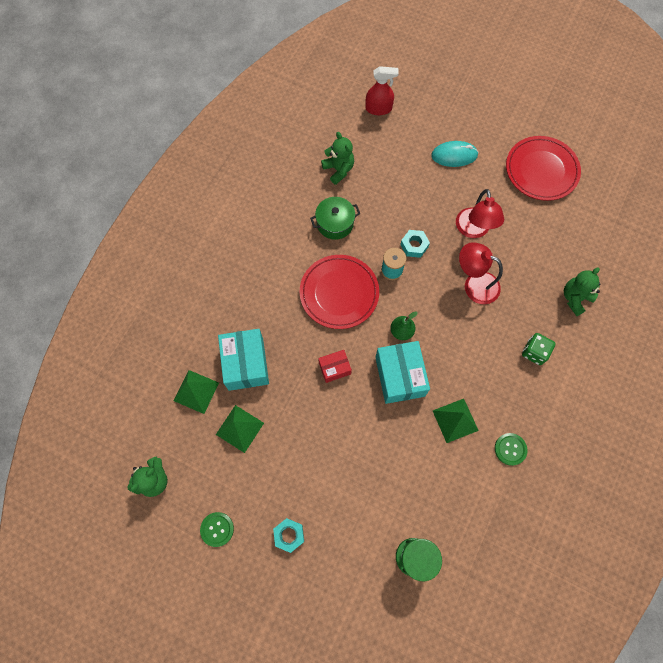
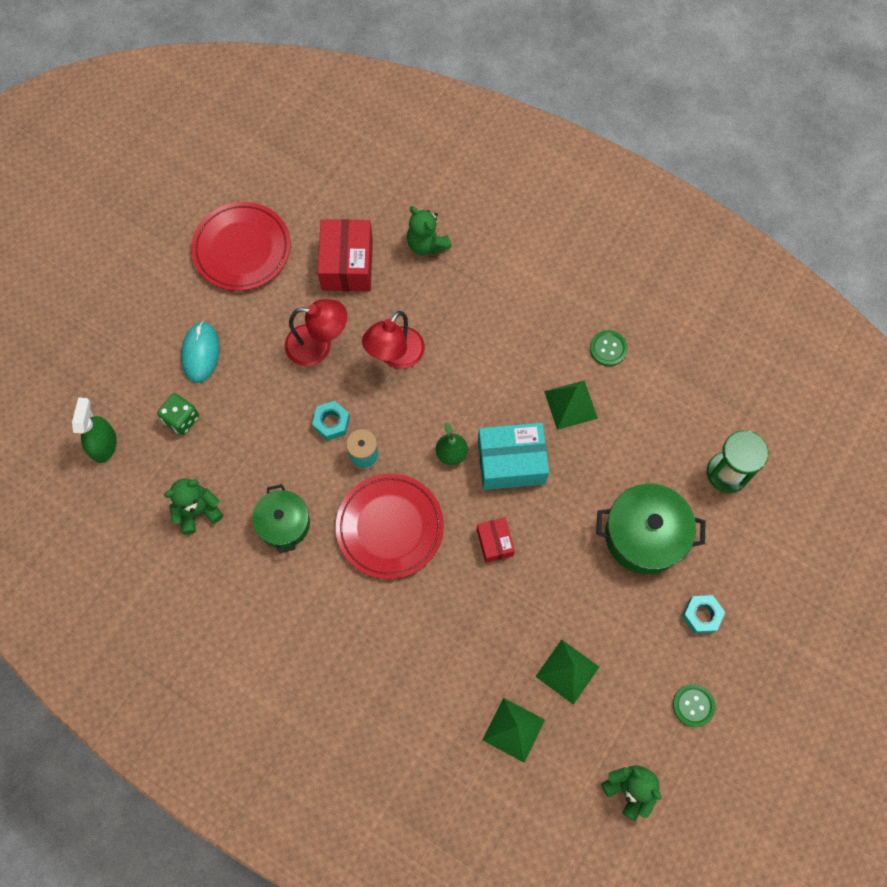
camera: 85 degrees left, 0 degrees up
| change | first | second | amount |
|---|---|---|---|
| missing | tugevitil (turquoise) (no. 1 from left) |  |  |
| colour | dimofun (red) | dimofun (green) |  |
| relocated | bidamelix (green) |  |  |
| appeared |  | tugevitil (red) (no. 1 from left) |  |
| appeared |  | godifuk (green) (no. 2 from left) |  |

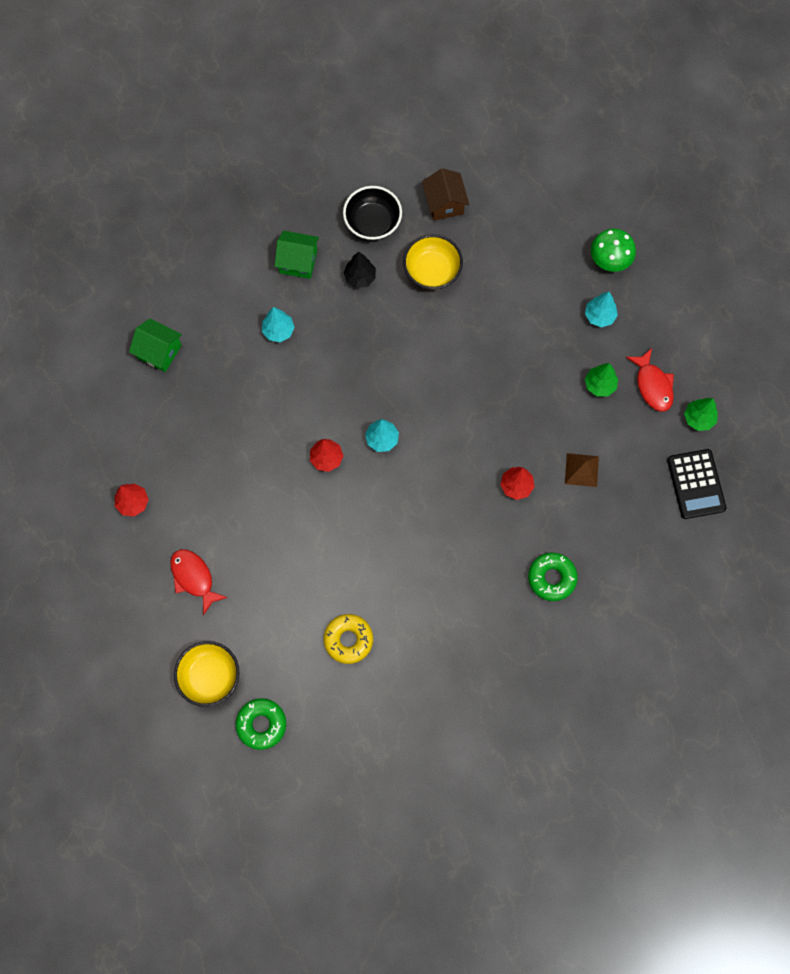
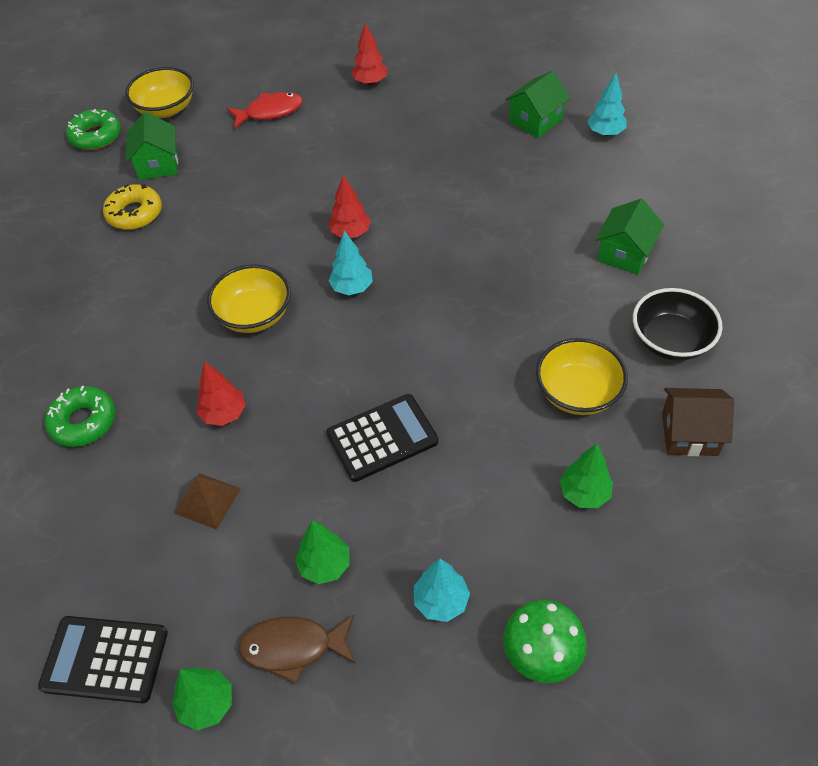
camera: 110 degrees right, 20 degrees down
| change | first | second | amount |
|---|---|---|---|
| relocated | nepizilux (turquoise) (no. 1 from left in the first image) | nepizilux (turquoise) (no. 3 from left) |  |
| missing | nepizilux (black) |  |  |
| colour | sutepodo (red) (no. 2 from left) | sutepodo (brown) |  |
| appeared |  | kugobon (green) (no. 1 from left) |  |
| appeared |  | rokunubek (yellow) (no. 2 from left) |  |
| appeared |  | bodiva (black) (no. 2 from left) |  |
| appeared |  | nepizilux (green) (no. 3 from left) |  |

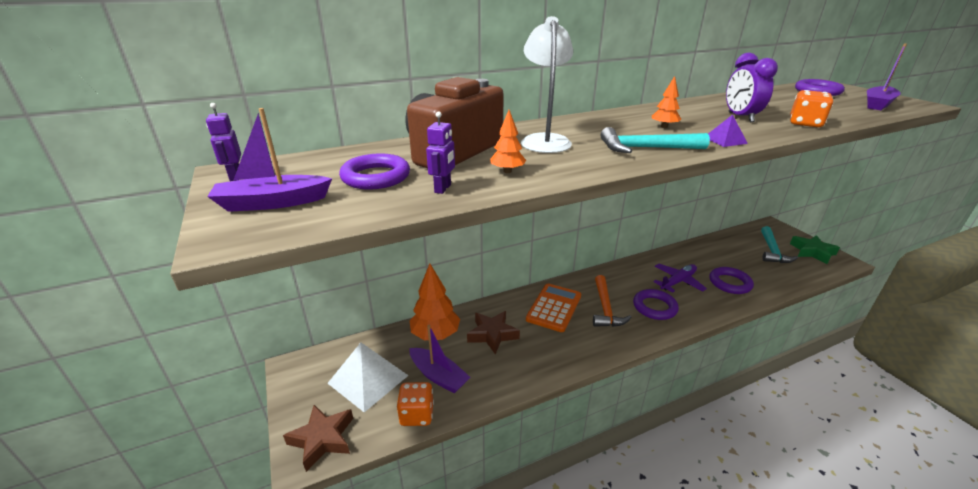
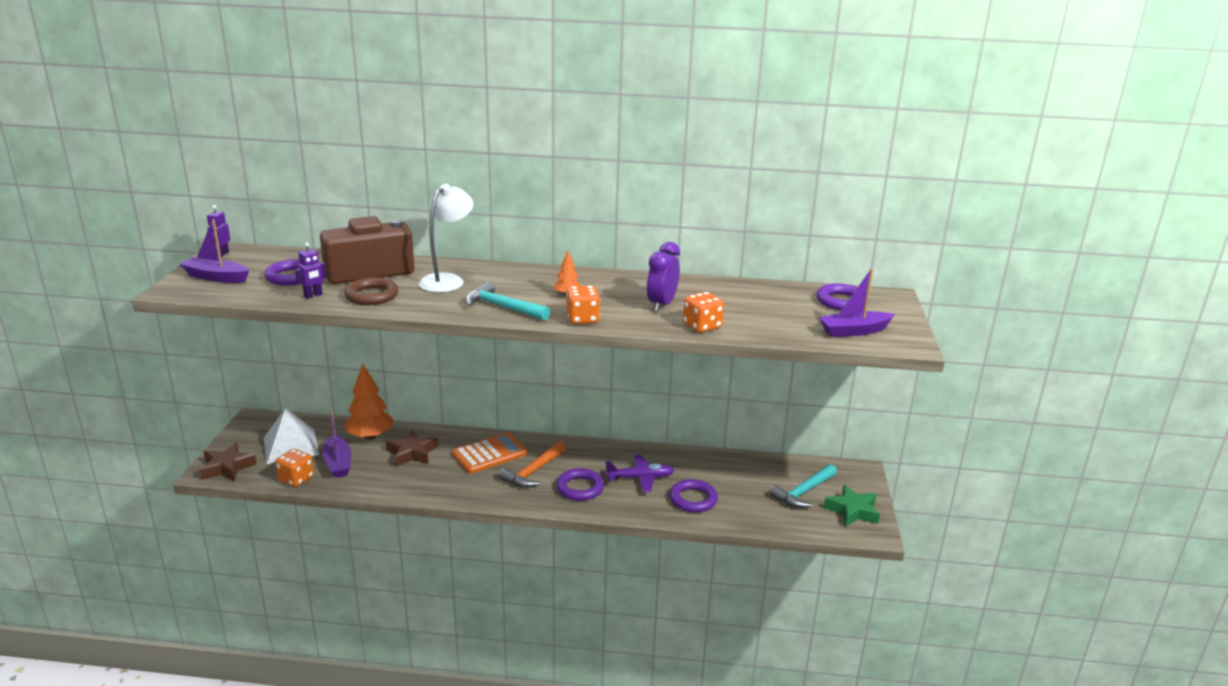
camera: 30 degrees right, 5 degrees down
| change | first | second | amount |
|---|---|---|---|
| exchanged | nepizilux (orange) (no. 2 from left) | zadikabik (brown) |  |
| exchanged | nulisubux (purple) | bidamelix (orange) (no. 2 from left) |  |

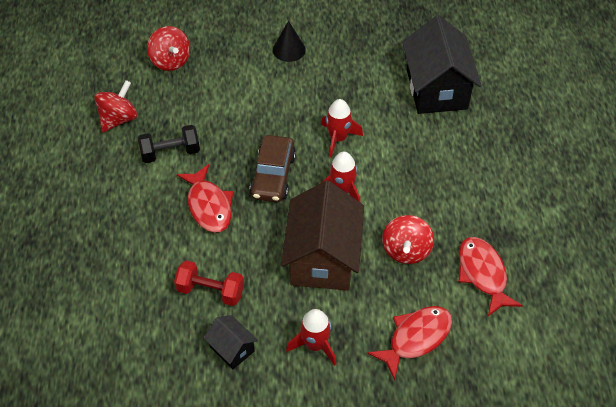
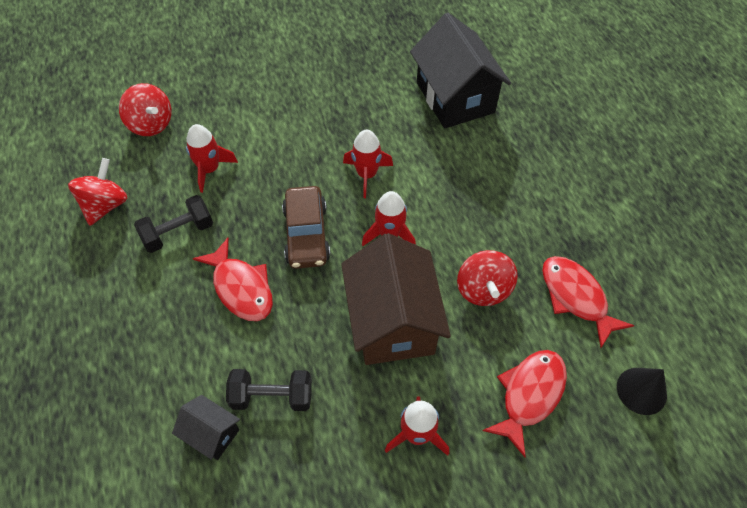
camera: 15 degrees left, 5 degrees up
| change | first | second | amount |
|---|---|---|---|
| colour | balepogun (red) | balepogun (black) (no. 2 from left) |  |
| relocated | kugobon (black) (no. 1 from left) |  |  |
| relocated | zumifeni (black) |  |  |
| appeared |  | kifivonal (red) (no. 1 from left) |  |

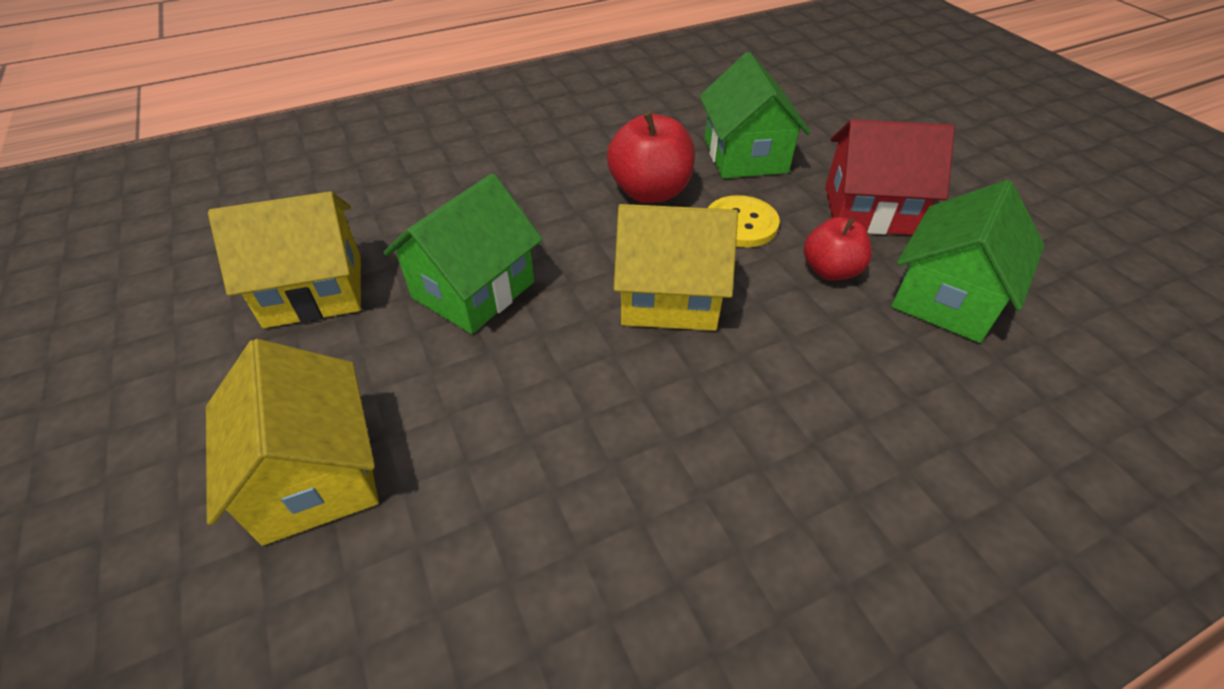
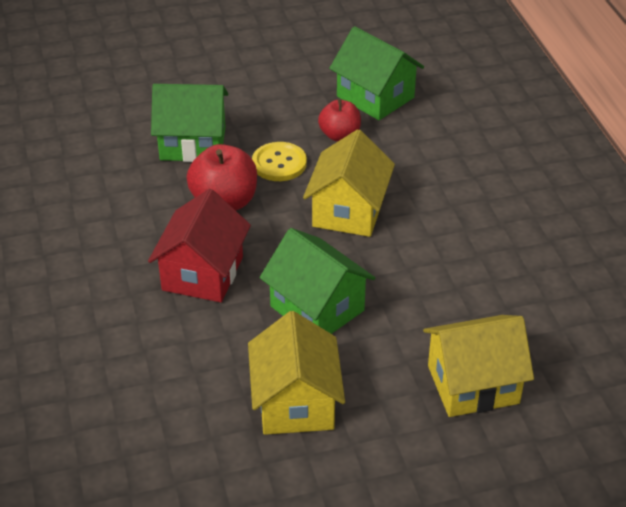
camera: 80 degrees left, 5 degrees down
| change | first | second | amount |
|---|---|---|---|
| relocated | kugobon (red) |  |  |

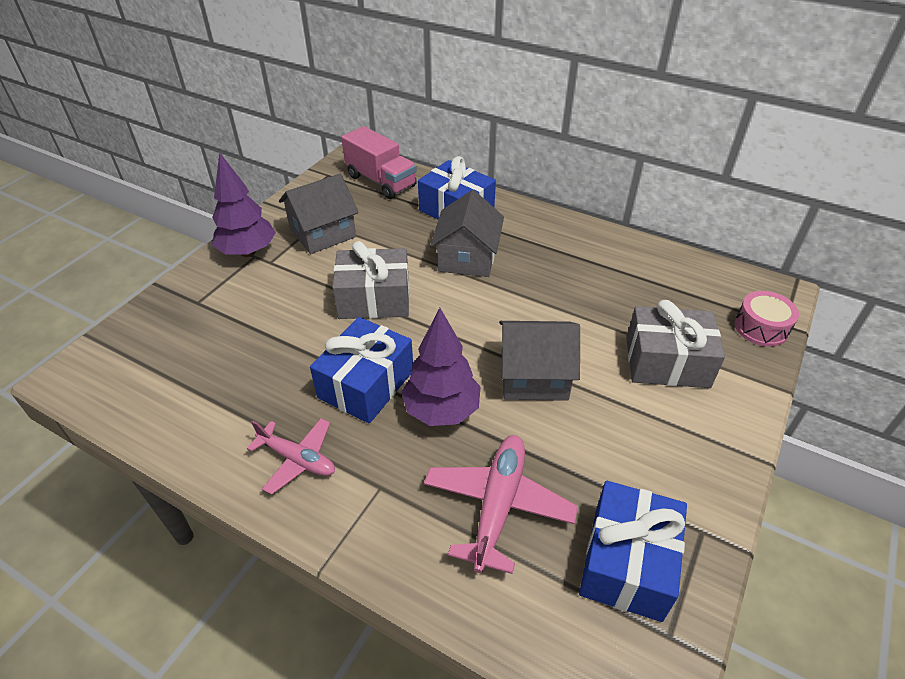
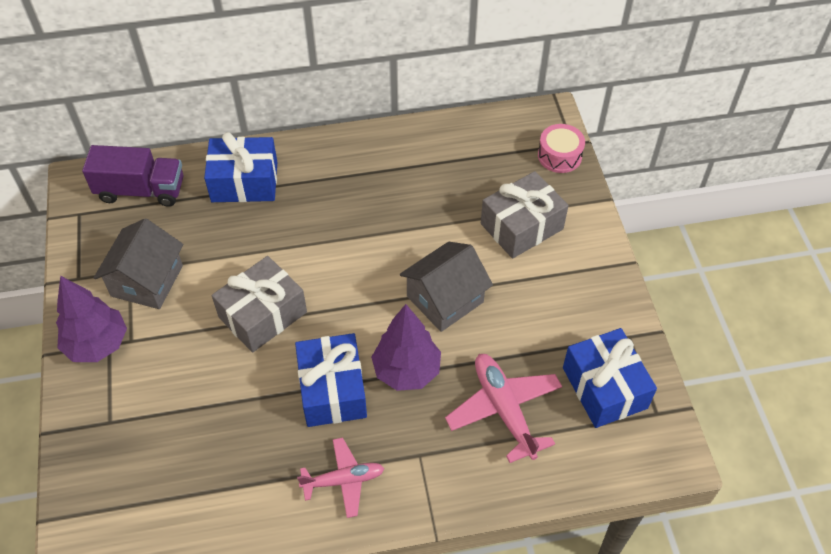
camera: 40 degrees left, 10 degrees up
| change | first | second | amount |
|---|---|---|---|
| colour | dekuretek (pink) | dekuretek (purple) |  |
| missing | kugobon (grey) (no. 2 from left) |  |  |

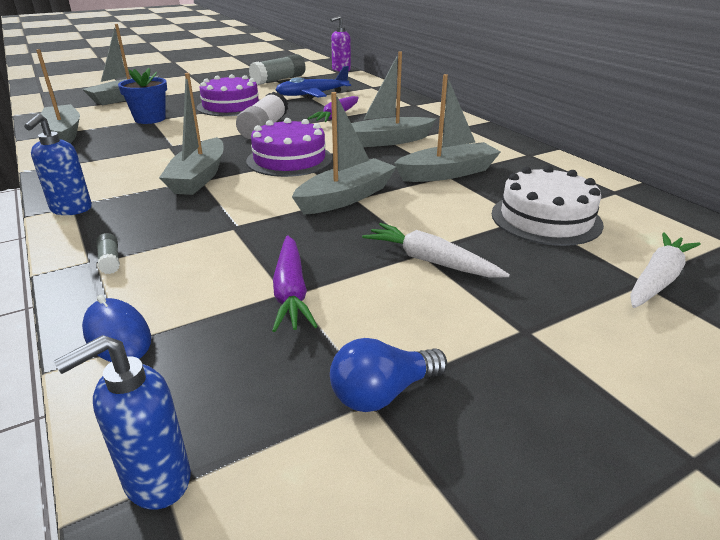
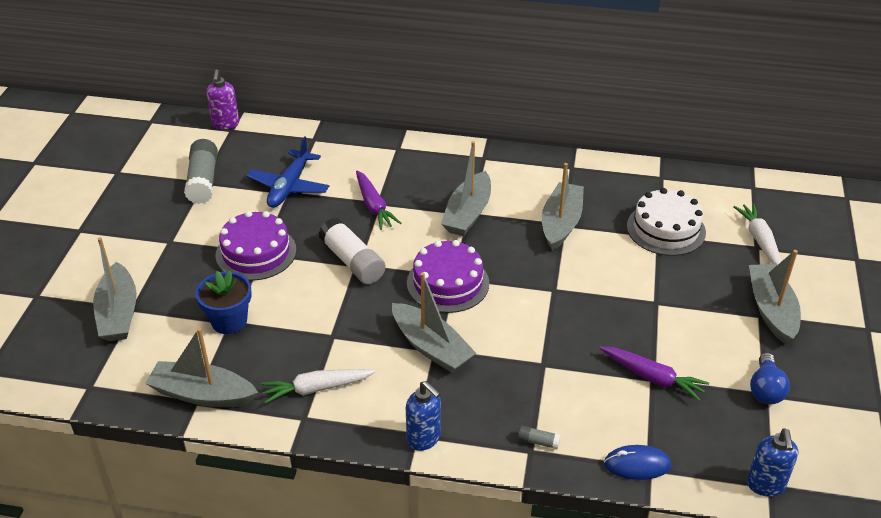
camera: 50 degrees left, 10 degrees up
| change | first | second | amount |
|---|---|---|---|
| relocated | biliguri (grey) (no. 4 from left in the first image) | biliguri (grey) (no. 6 from left) |  |
| relocated | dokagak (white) (no. 1 from left) |  |  |

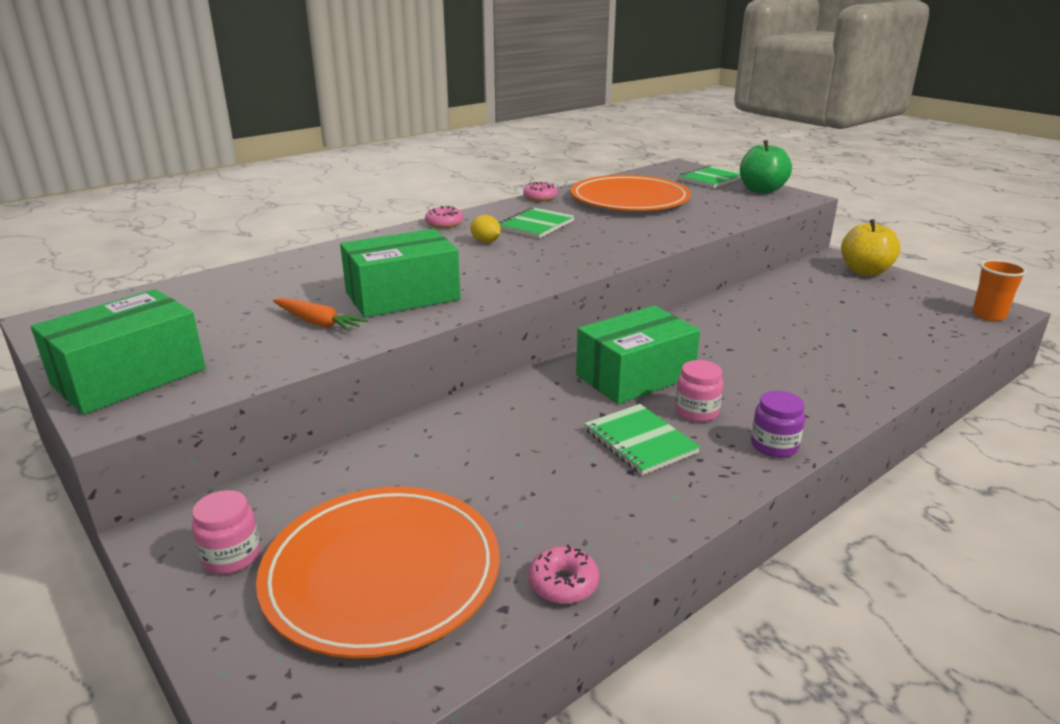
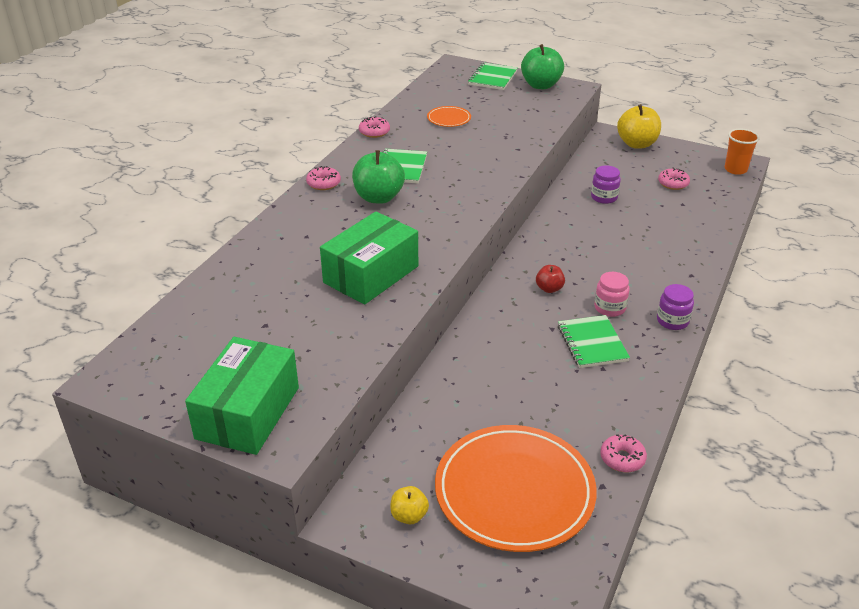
camera: 25 degrees left, 10 degrees up
| change | first | second | amount |
|---|---|---|---|
| exchanged | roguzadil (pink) (no. 1 from left) | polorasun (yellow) (no. 1 from left) |  |
| missing | dokagak (orange) |  |  |
| exchanged | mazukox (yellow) | polorasun (green) (no. 1 from left) |  |
| size | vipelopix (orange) (no. 2 from left in the first image) | vipelopix (orange) (no. 1 from left) | x0.42 |
| exchanged | tugevitil (green) (no. 3 from left) | polorasun (red) |  |
| spun | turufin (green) (no. 2 from left in the first image) | turufin (green) (no. 3 from left) | 45 degrees clockwise |
| appeared |  | roguzadil (purple) (no. 1 from left) |  |
| appeared |  | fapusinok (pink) (no. 4 from left) |  |

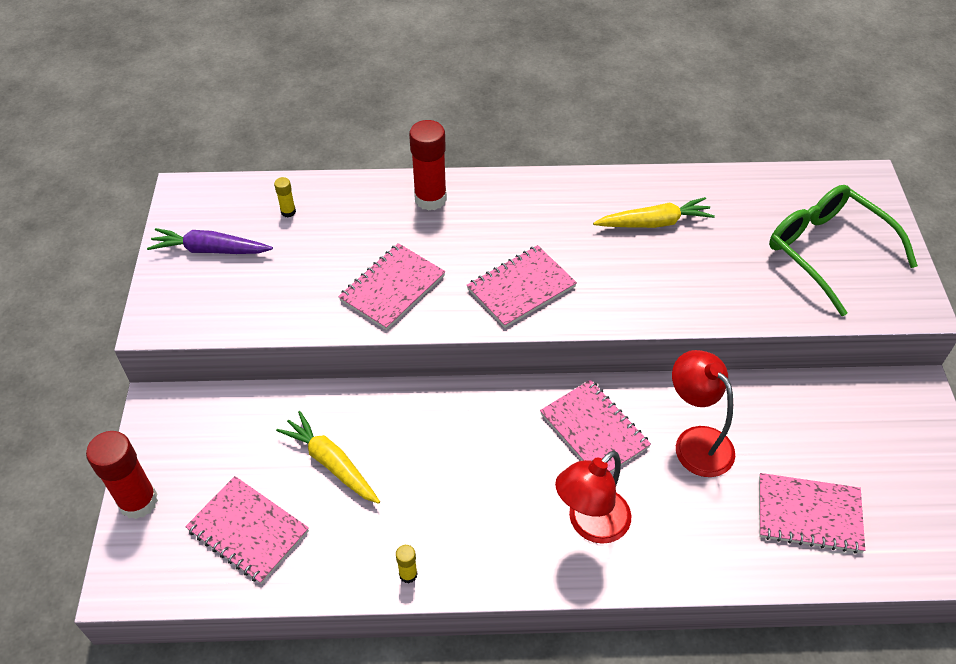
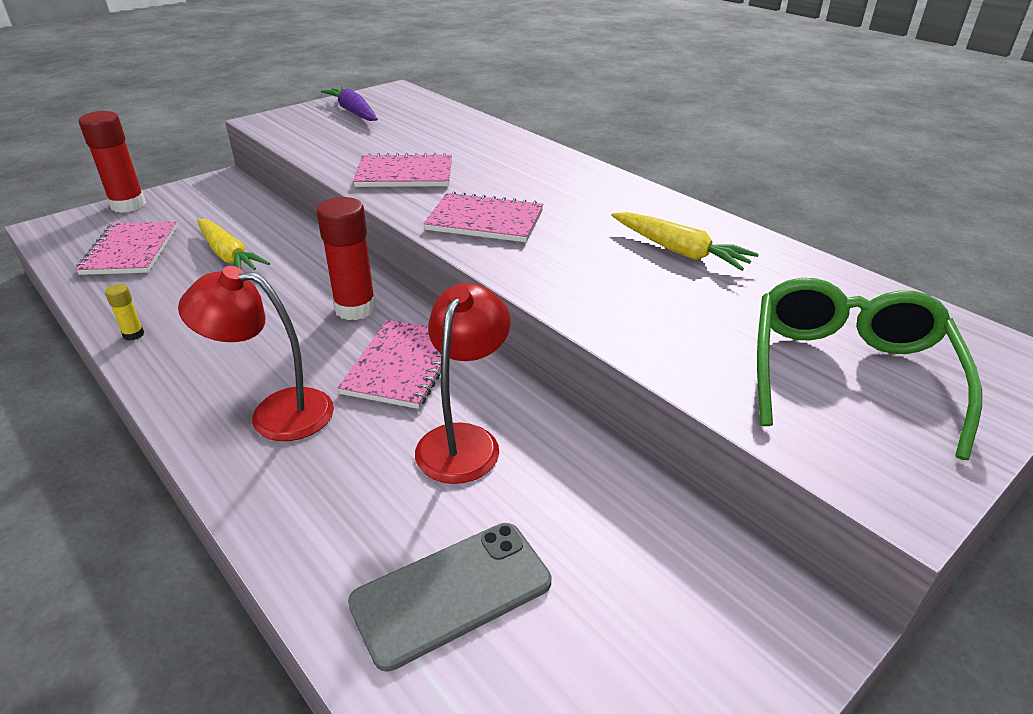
camera: 50 degrees right, 15 degrees down
| change | first | second | amount |
|---|---|---|---|
| missing | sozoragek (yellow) (no. 1 from left) |  |  |
| spun | dokagak (yellow) (no. 1 from left) |  | 135 degrees clockwise |
| relocated | sozoragek (red) (no. 2 from left) |  |  |
| exchanged | turufin (pink) (no. 5 from left) | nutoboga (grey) |  |

